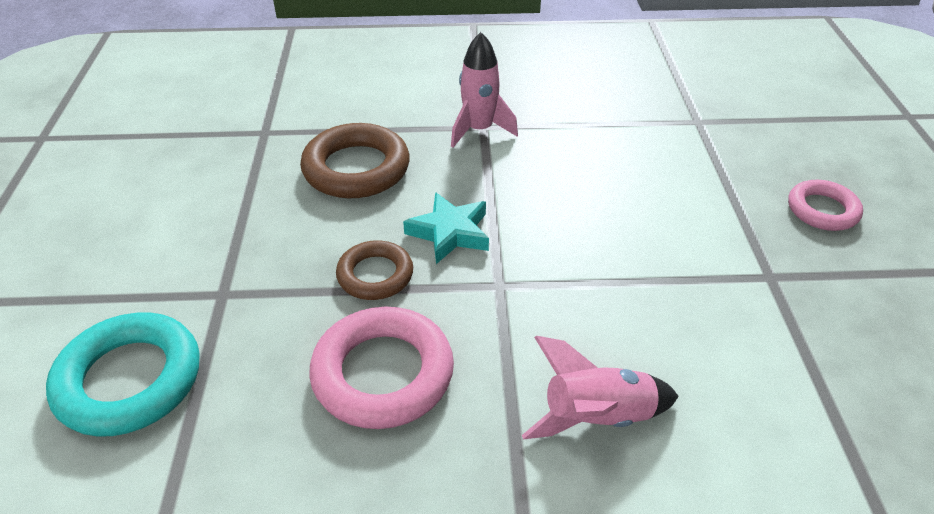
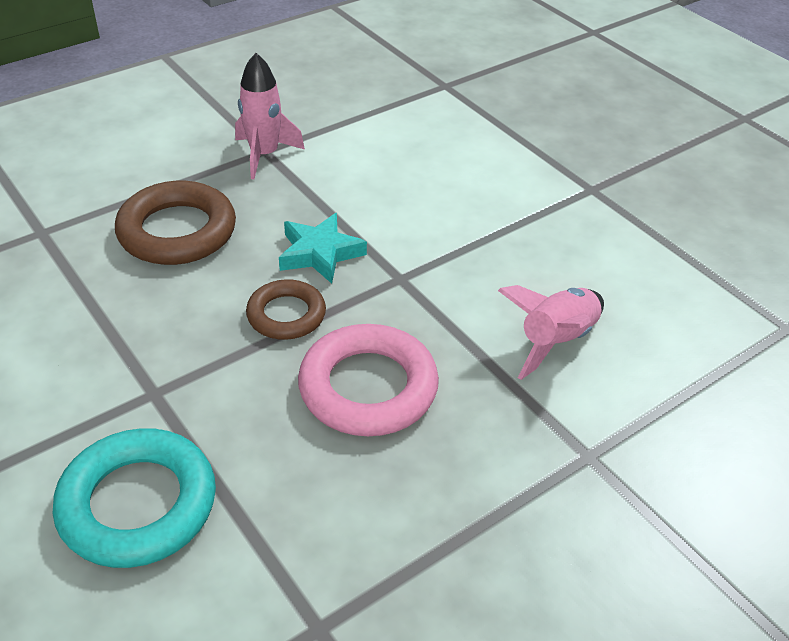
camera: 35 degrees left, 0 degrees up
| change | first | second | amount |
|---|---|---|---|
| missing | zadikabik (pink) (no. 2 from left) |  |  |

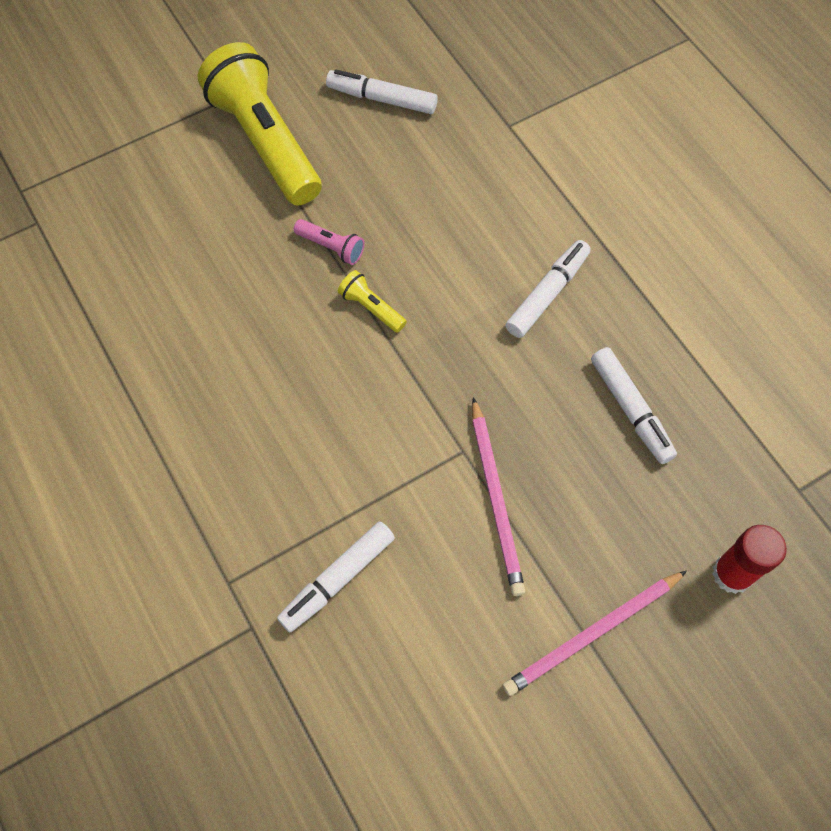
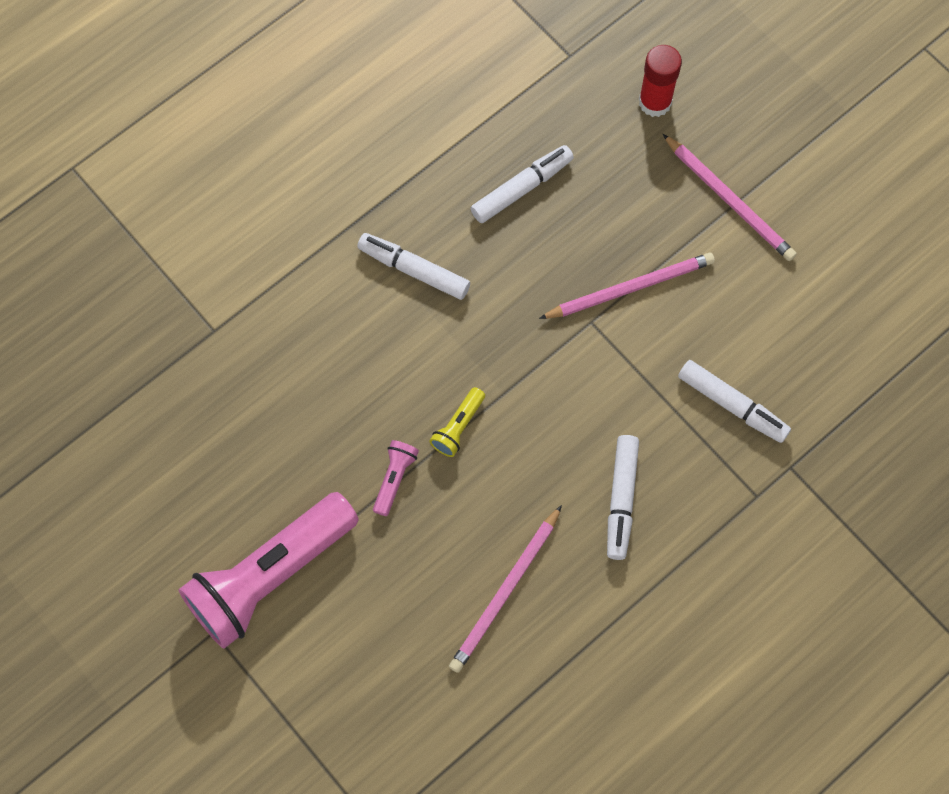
camera: 100 degrees left, 5 degrees up
| change | first | second | amount |
|---|---|---|---|
| colour | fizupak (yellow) (no. 1 from left) | fizupak (pink) (no. 1 from left) |  |
| relocated | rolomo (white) (no. 2 from left in the first image) | rolomo (white) (no. 3 from left) |  |
| appeared |  | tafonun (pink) (no. 1 from left) |  |

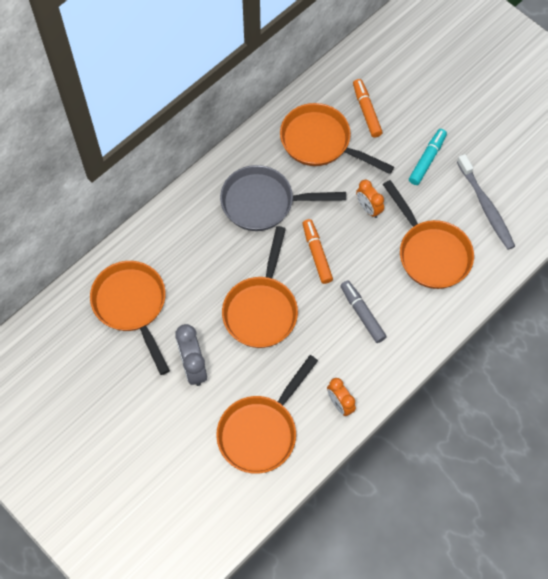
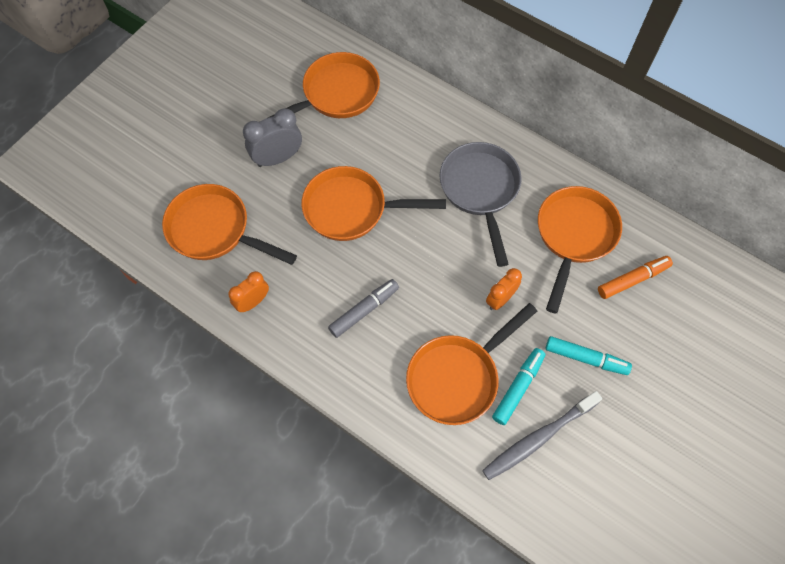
camera: 80 degrees right, 0 degrees up
| change | first | second | amount |
|---|---|---|---|
| missing | rolomo (orange) (no. 1 from left) |  |  |
| appeared |  | rolomo (turquoise) (no. 1 from left) |  |

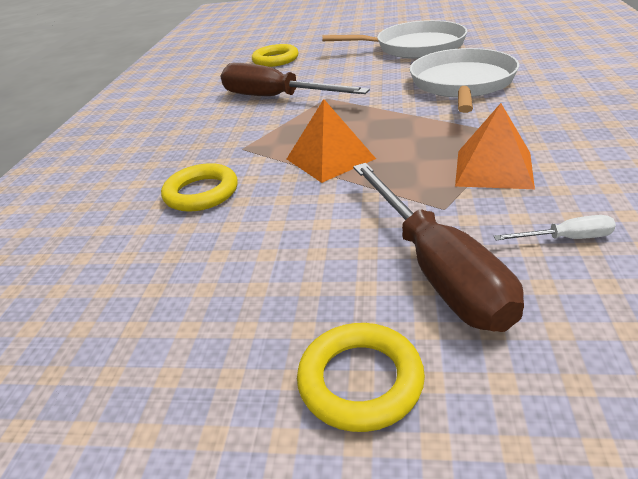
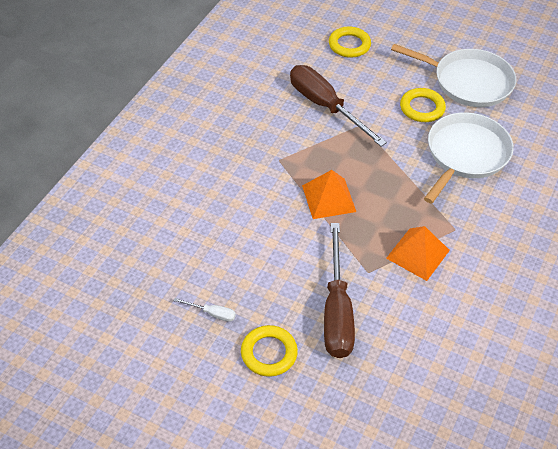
camera: 15 degrees right, 15 degrees up
| change | first | second | amount |
|---|---|---|---|
| relocated | zadikabik (yellow) (no. 1 from left in the first image) | zadikabik (yellow) (no. 3 from left) |  |
| relocated | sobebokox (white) |  |  |

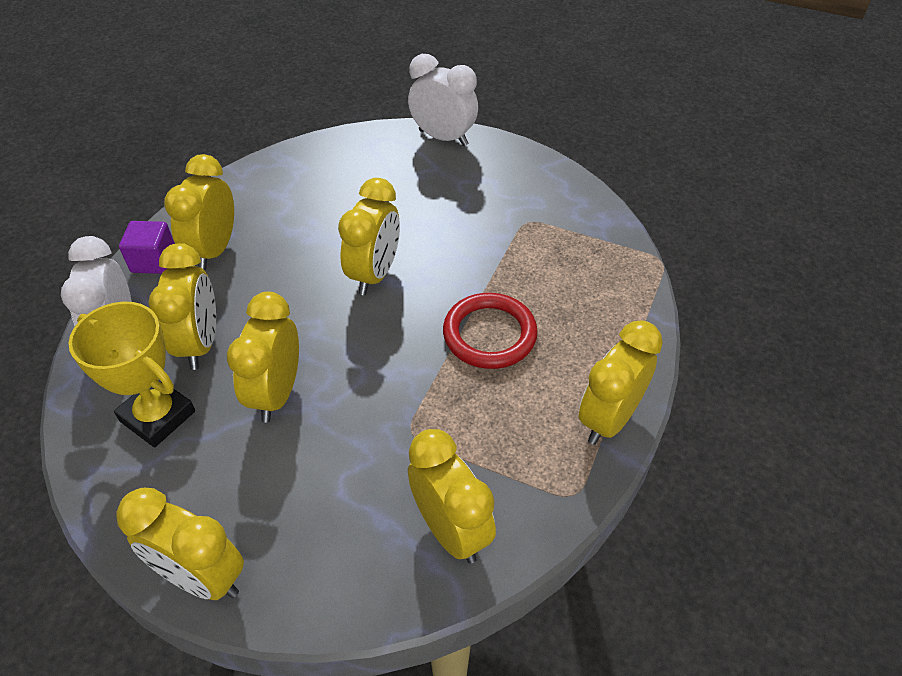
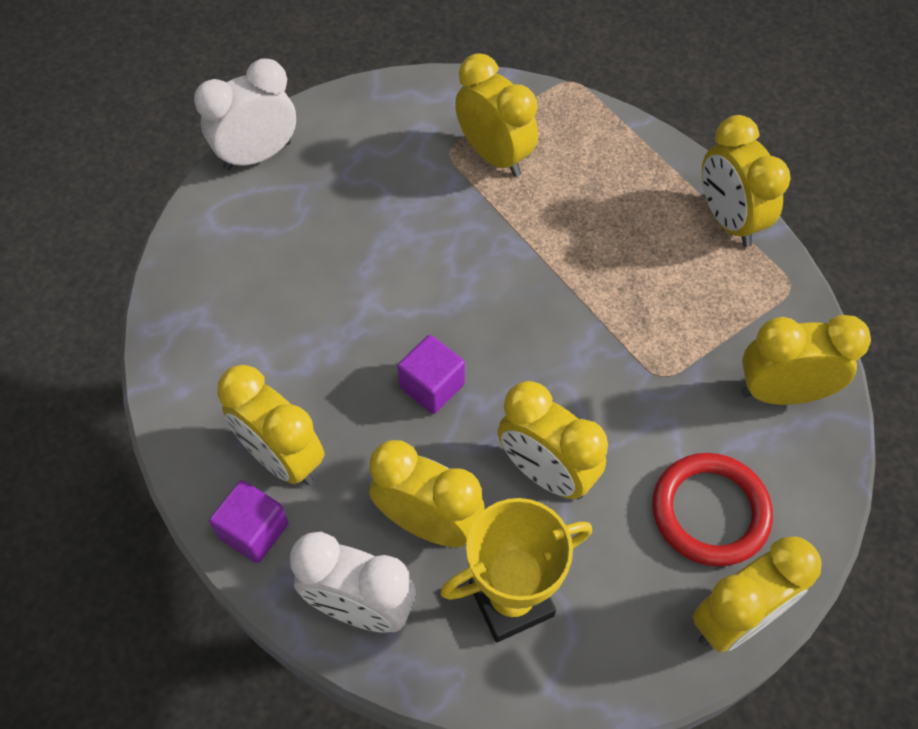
camera: 60 degrees left, 10 degrees up
| change | first | second | amount |
|---|---|---|---|
| relocated | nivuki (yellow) (no. 5 from left in the first image) | nivuki (yellow) (no. 3 from left) |  |
| relocated | zadikabik (red) |  |  |
| appeared |  | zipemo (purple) (no. 2 from left) |  |

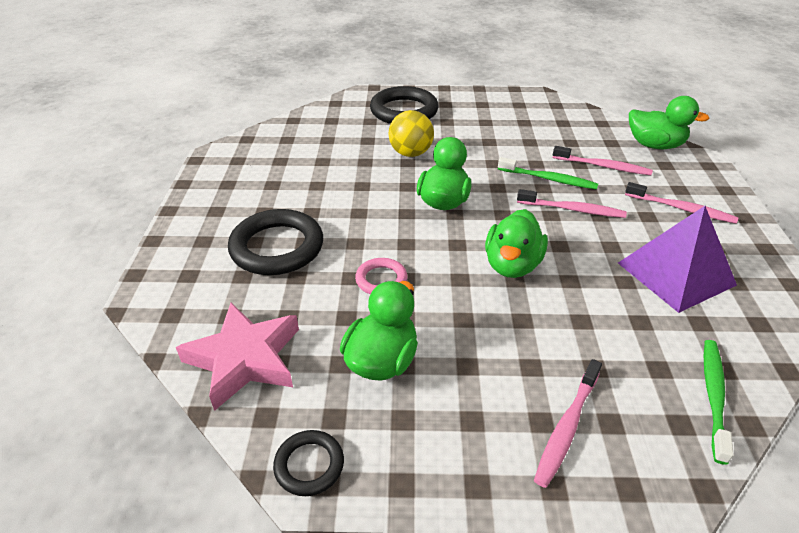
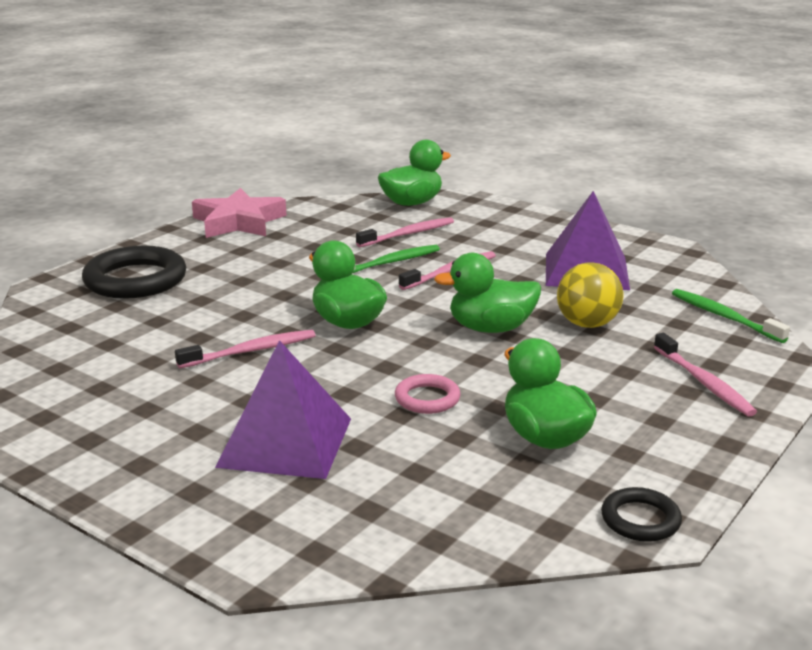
camera: 55 degrees left, 15 degrees down
| change | first | second | amount |
|---|---|---|---|
| relocated | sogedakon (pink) |  |  |
| exchanged | zadikabik (black) (no. 1 from left) | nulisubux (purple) (no. 1 from left) |  |
| relocated | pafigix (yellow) |  |  |
| spun | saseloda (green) (no. 3 from left) |  | 120 degrees clockwise |
| relocated | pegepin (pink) (no. 4 from left in the first image) | pegepin (pink) (no. 1 from left) |  |

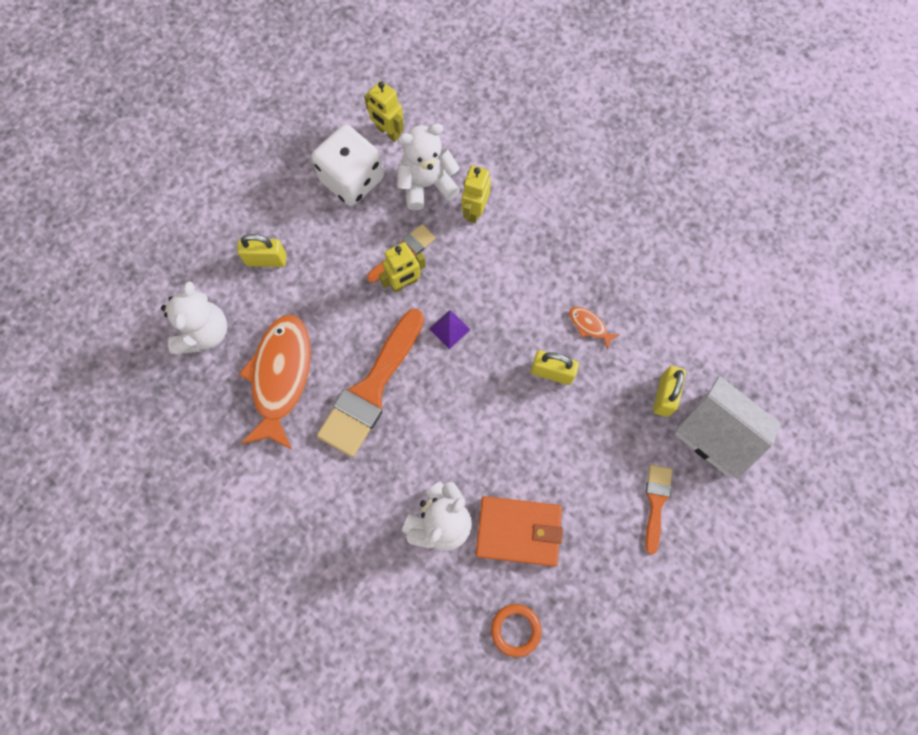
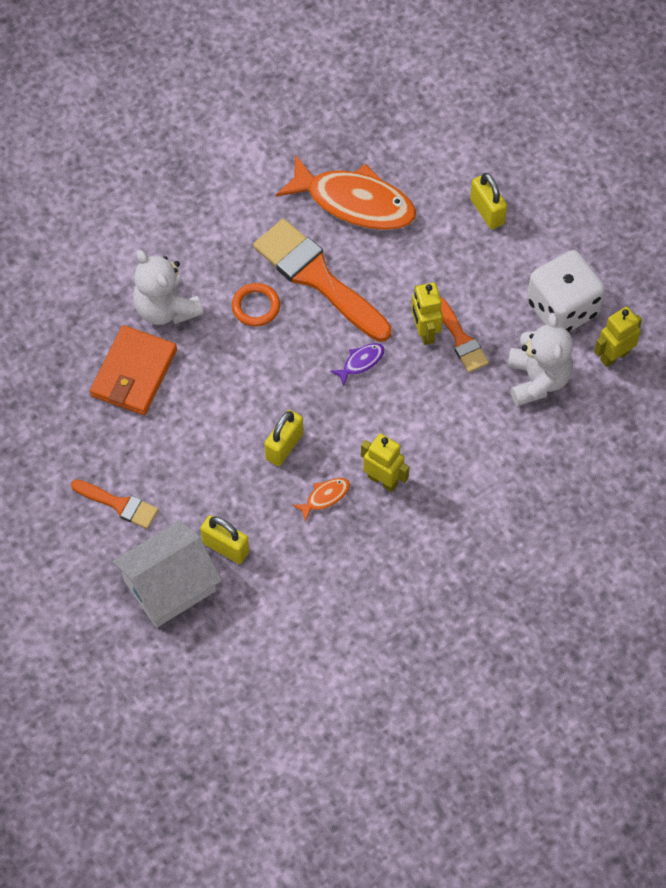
camera: 105 degrees right, 10 degrees down
| change | first | second | amount |
|---|---|---|---|
| missing | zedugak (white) (no. 1 from left) |  |  |
| spun | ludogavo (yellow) (no. 1 from left in the first image) | ludogavo (yellow) (no. 3 from left) | 45 degrees counterclockwise |
| exchanged | nulisubux (purple) | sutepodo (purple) |  |
| relocated | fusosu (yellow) (no. 3 from left in the first image) | fusosu (yellow) (no. 1 from left) |  |
| relocated | zadikabik (orange) |  |  |

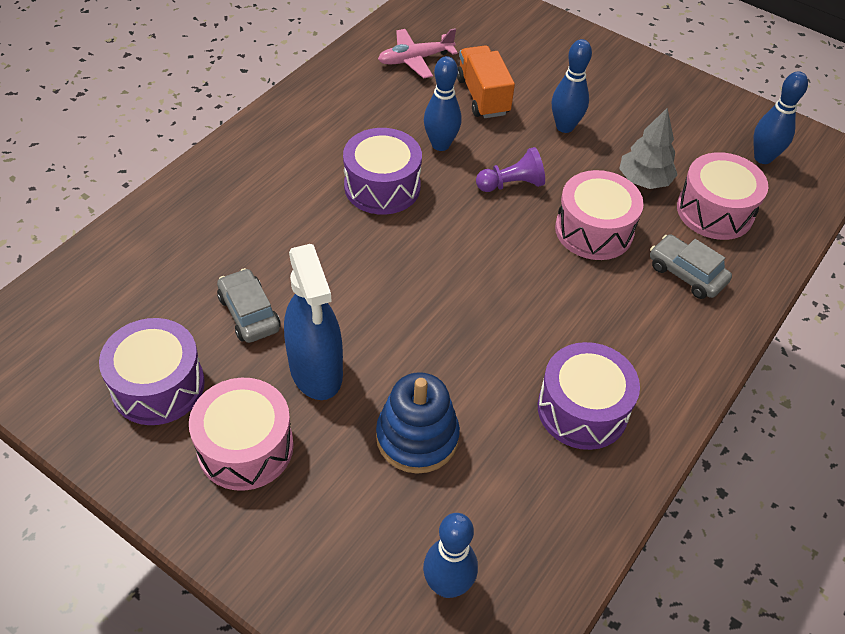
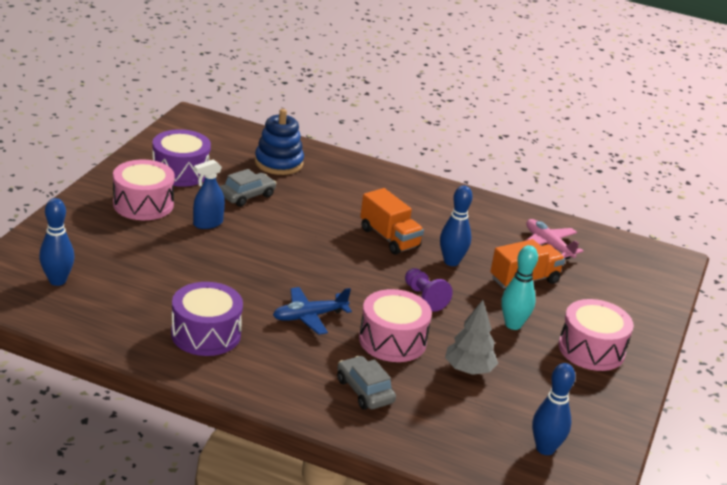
camera: 75 degrees right, 20 degrees down
| change | first | second | amount |
|---|---|---|---|
| size | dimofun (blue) |  | x0.60 |
| exchanged | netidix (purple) (no. 2 from left) | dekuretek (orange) (no. 1 from left) |  |
| relocated | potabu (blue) |  |  |
| colour | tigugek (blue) (no. 3 from left) | tigugek (turquoise) |  |
| spun | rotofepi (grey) (no. 2 from left) |  | 60 degrees counterclockwise |
| relocated | netidix (pink) (no. 3 from left) |  |  |
| appeared |  | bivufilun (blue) |  |

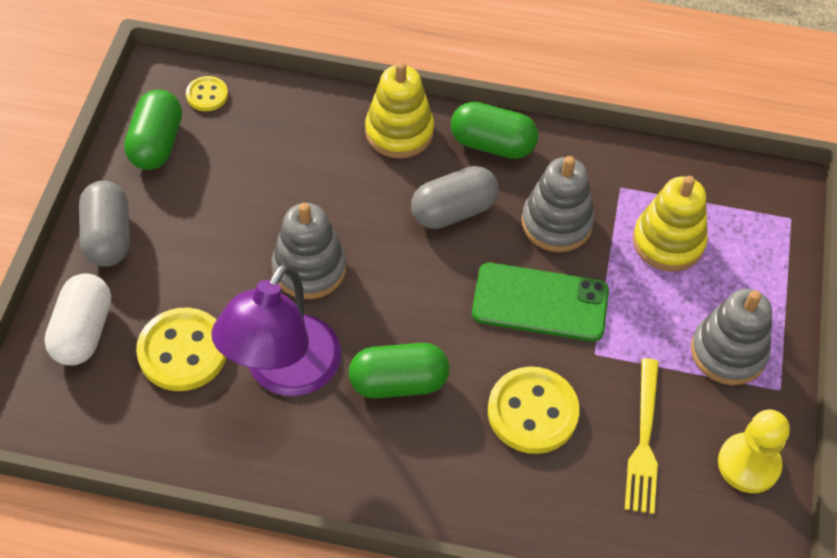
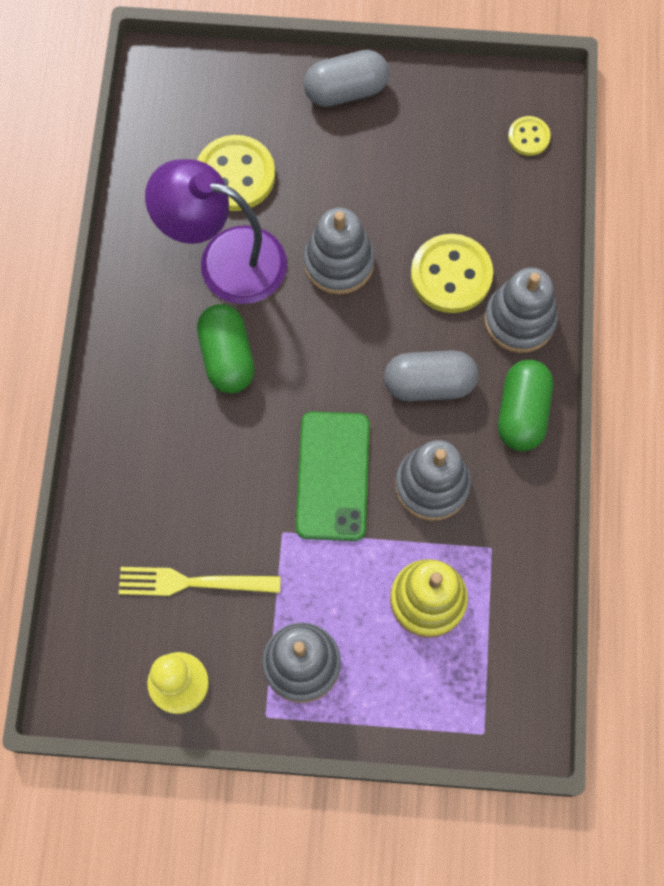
camera: 85 degrees right, 15 degrees up
| change | first | second | amount |
|---|---|---|---|
| missing | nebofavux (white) |  |  |
| missing | nebofavux (green) (no. 1 from left) |  |  |
| colour | potabu (yellow) (no. 1 from left) | potabu (grey) (no. 4 from left) |  |
| spun | nebofavux (grey) (no. 2 from left) |  | 60 degrees counterclockwise |
| relocated | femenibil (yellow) (no. 3 from left in the first image) | femenibil (yellow) (no. 2 from left) |  |

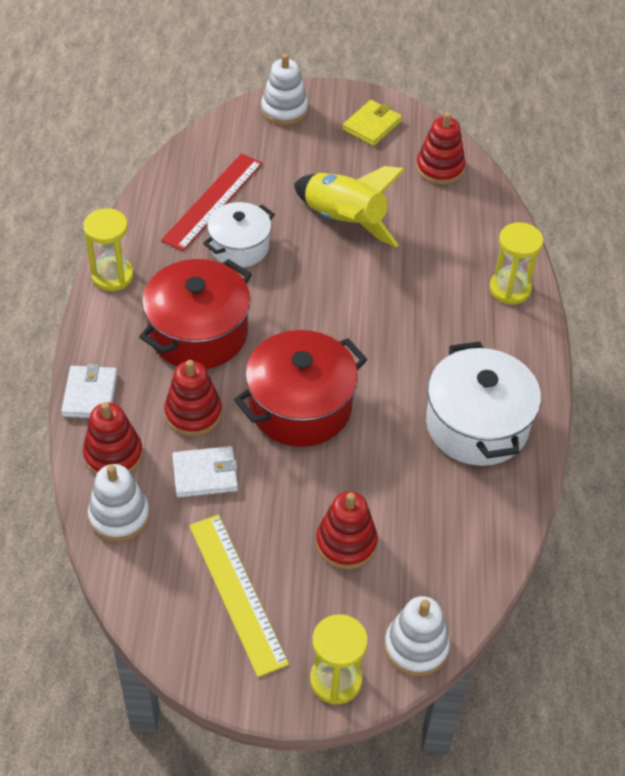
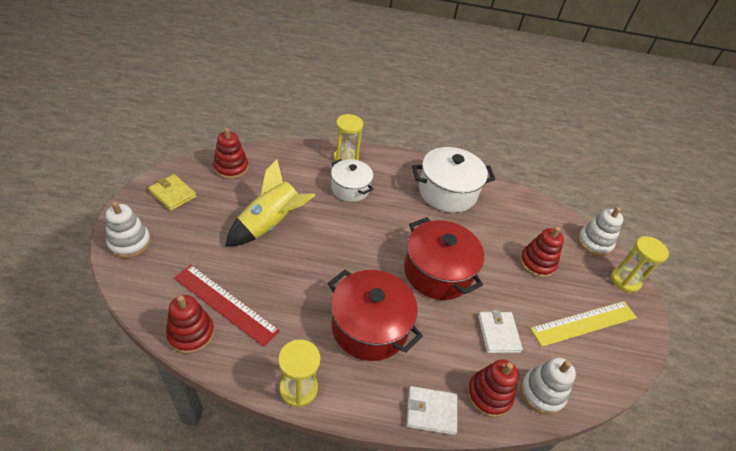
camera: 90 degrees left, 5 degrees down
| change | first | second | amount |
|---|---|---|---|
| relocated | potabu (red) (no. 2 from left in the first image) | potabu (red) (no. 1 from left) |  |
| relocated | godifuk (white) (no. 1 from left) |  |  |

